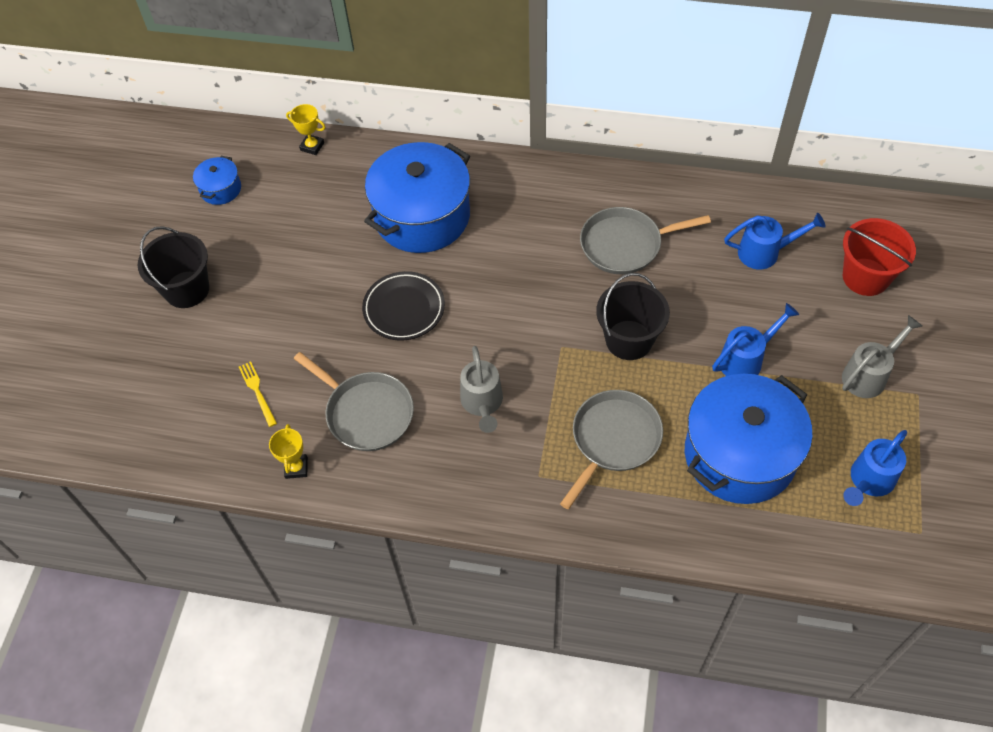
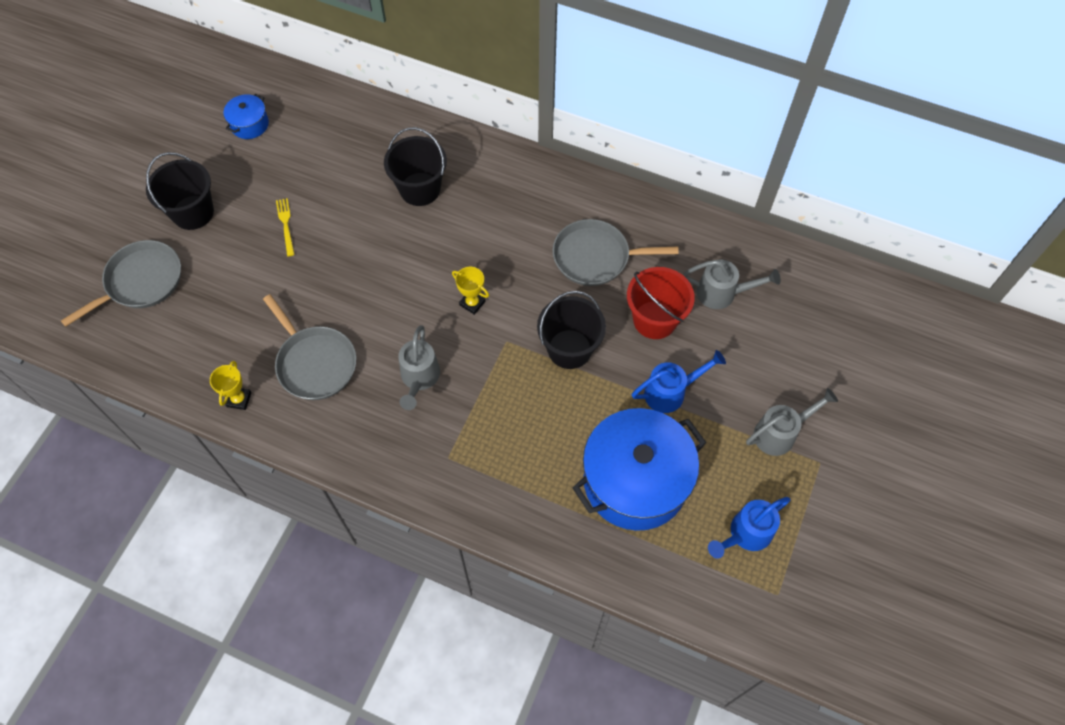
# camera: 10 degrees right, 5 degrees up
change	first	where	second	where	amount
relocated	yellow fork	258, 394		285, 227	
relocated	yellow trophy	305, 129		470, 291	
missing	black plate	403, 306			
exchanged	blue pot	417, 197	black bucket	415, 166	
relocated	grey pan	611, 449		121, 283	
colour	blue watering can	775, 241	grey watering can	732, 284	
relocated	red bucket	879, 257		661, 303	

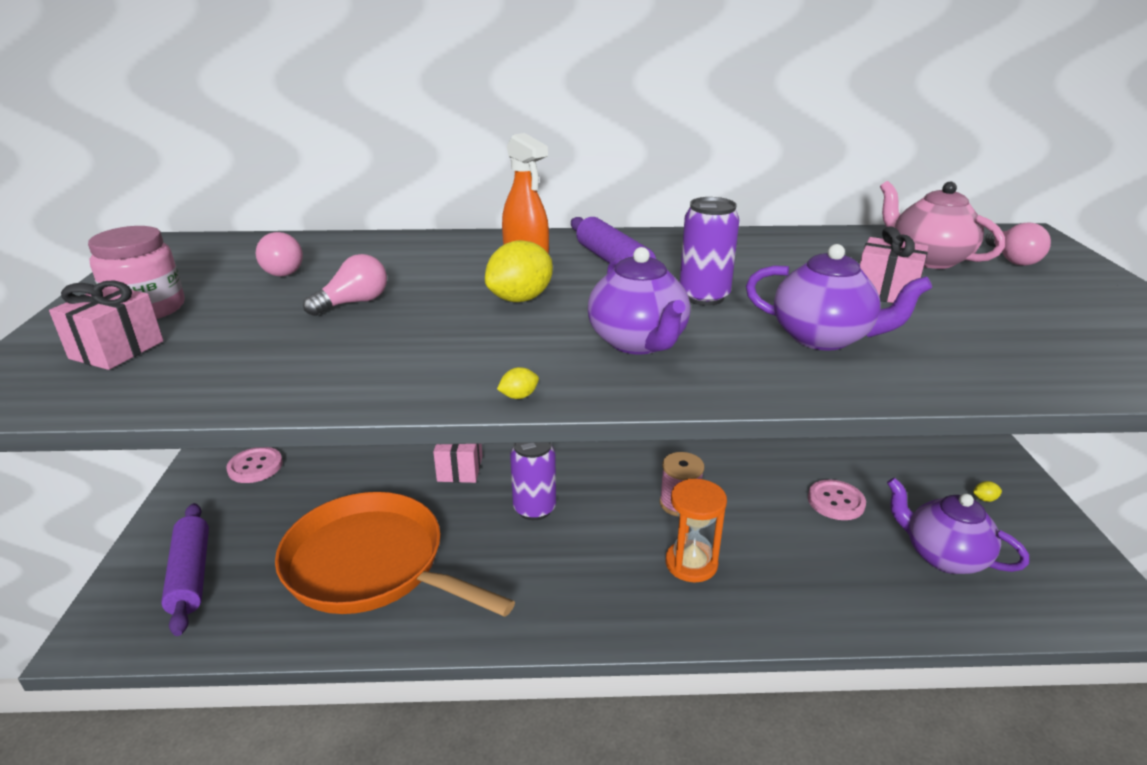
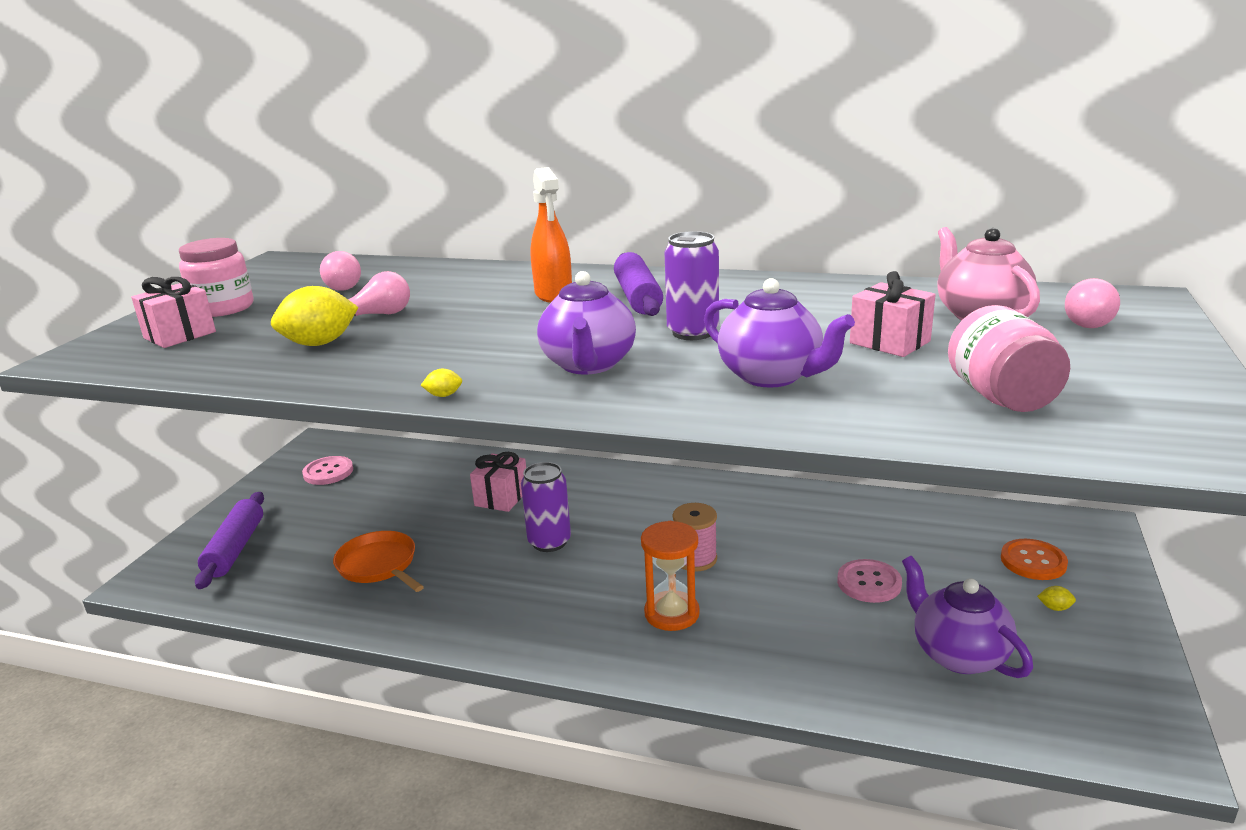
# camera: 20 degrees right, 5 degrees down
change	first	where	second	where	amount
size	orange pan	395, 554		378, 561	x0.53
relocated	yellow lemon	519, 271		315, 316	
appeared			pink jar	1009, 358	
appeared			orange button	1034, 559	

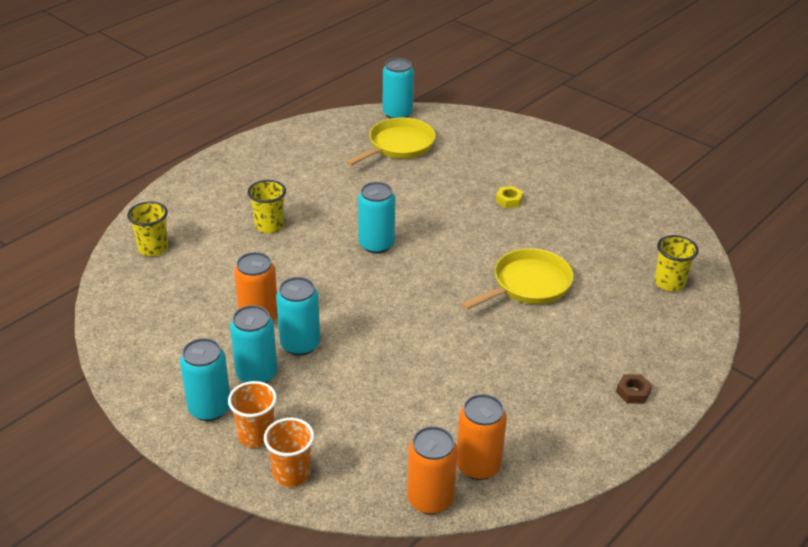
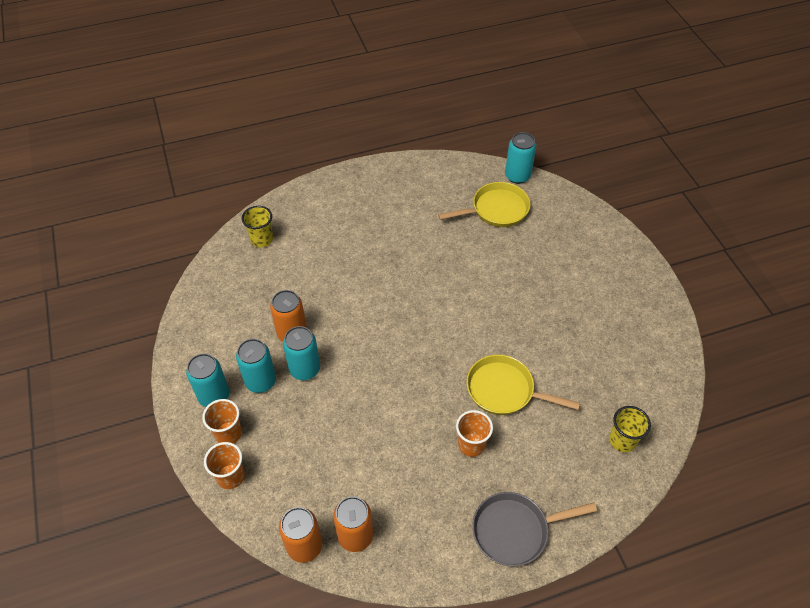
# camera: 30 degrees right, 15 degrees up
change	first	where	second	where	amount
missing	yellow cup	267, 206			
missing	turquoise can	376, 218			
spun	yellow pan	517, 279		523, 384	150 degrees counterclockwise
missing	yellow nut	509, 197			
exchanged	brown nut	634, 389	grey pan	534, 529	
appeared			orange cup	474, 433	

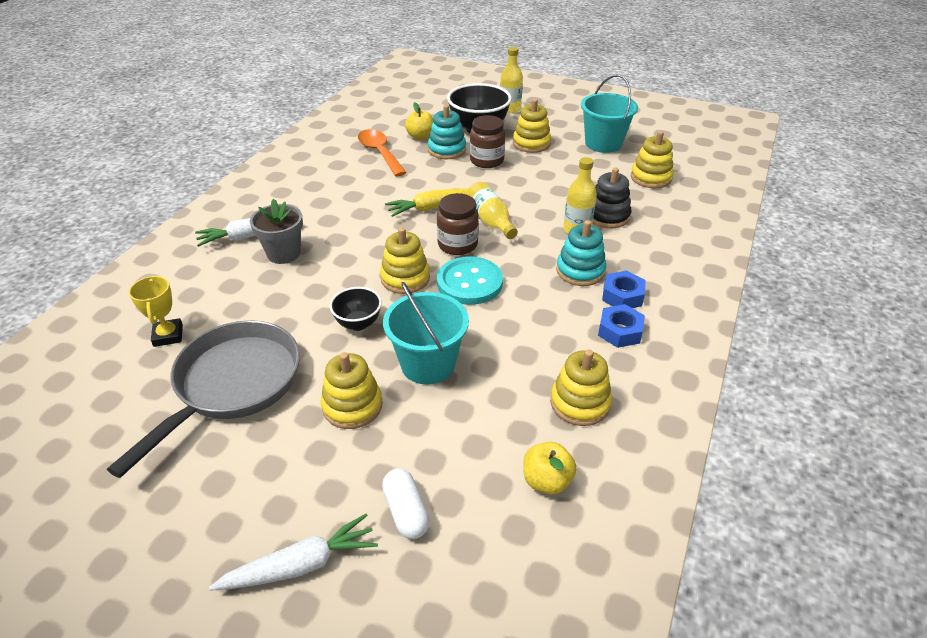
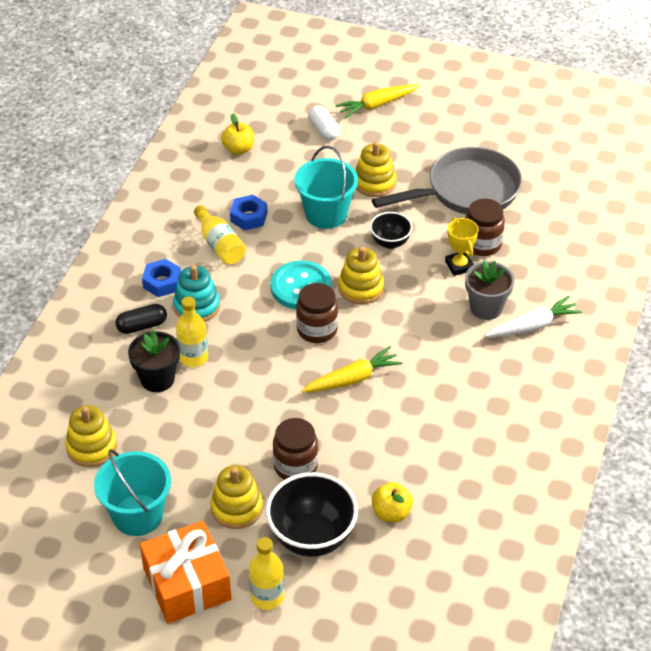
# camera: 175 degrees right, 5 degrees up
change	first	where	second	where	amount
spun	grey pan	203, 399		447, 180	135 degrees counterclockwise
relocated	yellow trophy	156, 311		462, 247	
colour	white carrot	293, 552	yellow carrot	377, 101	
missing	orange spoon	382, 152			
missing	turquoise stacking toy	447, 132			
relocated	yellow bottle	492, 210		220, 235	
missing	yellow stacking toy	581, 387			
exchanged	black stacking toy	611, 198	black flower pot	154, 361	
relocated	blue nut	621, 326		248, 212	
appeared			black capsule	141, 319	
appeared			orange gift	185, 572	
appeared			brown jar	485, 227	

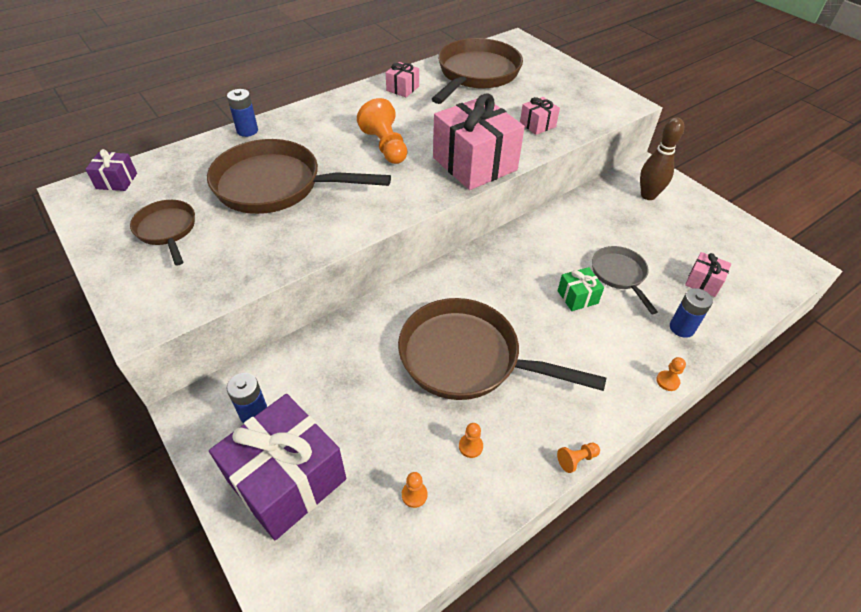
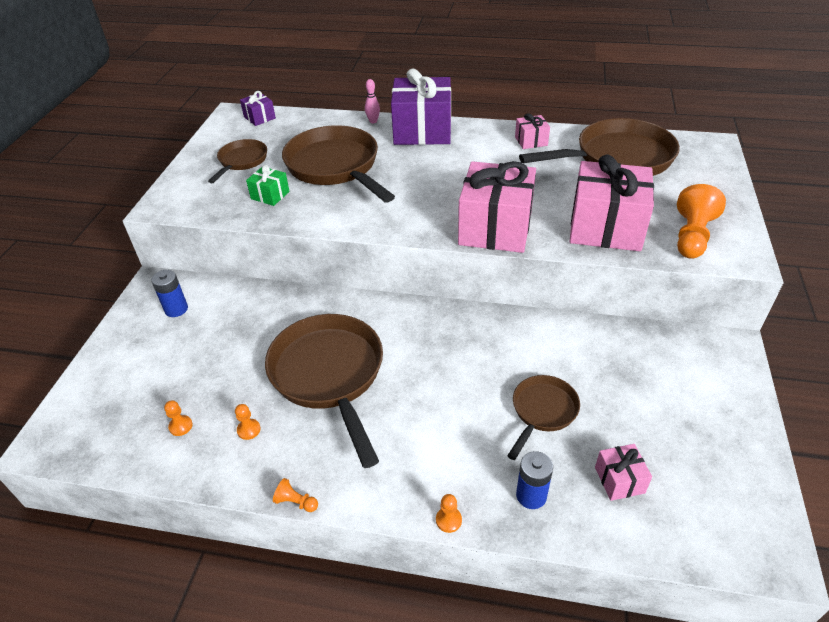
# camera: 50 degrees right, 5 degrees down
change	first	where	second	where	amount
relocated	purple gift	277, 467		421, 107	
exchanged	blue battery	242, 113	pink bowling pin	372, 101	
relocated	orange pawn	382, 131		701, 221	
size	pink gift	540, 116		611, 202	x2.19
relocated	green gift	580, 289		268, 185	
colour	grey pan	625, 280	brown pan	543, 417	
missing	brown bowling pin	662, 159			

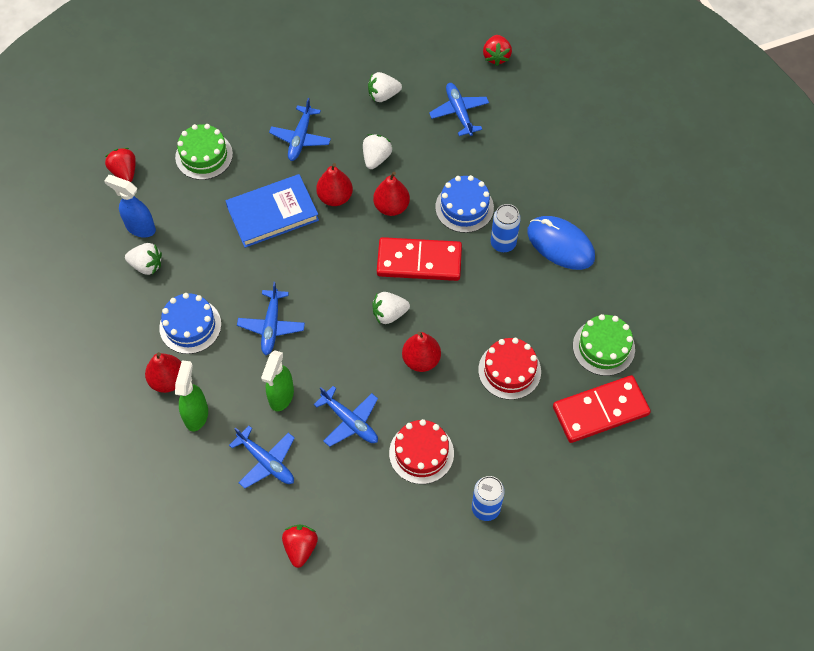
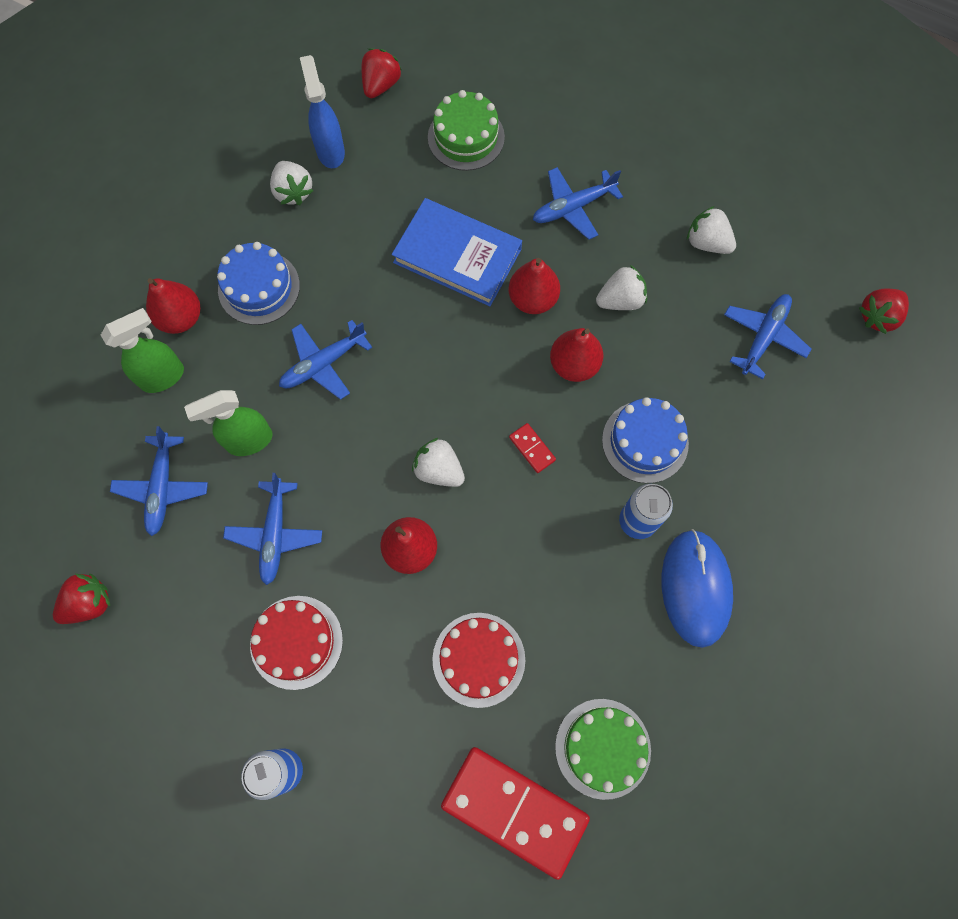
# camera: 50 degrees right, 10 degrees up
change	first	where	second	where	amount
size	red domino	419, 259		532, 448	x0.40

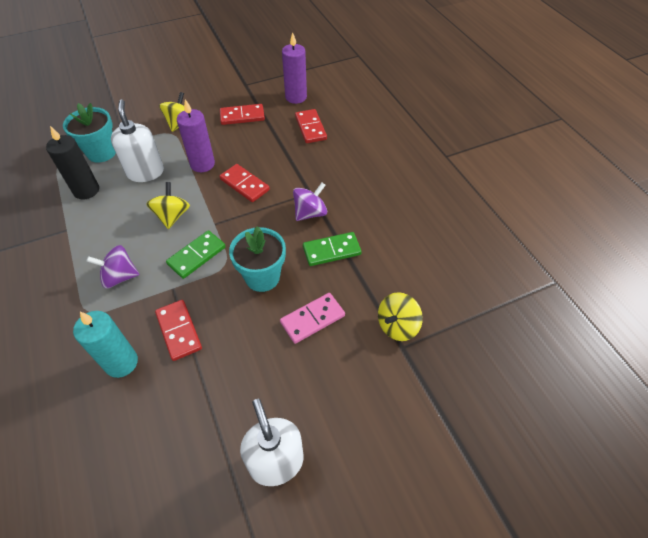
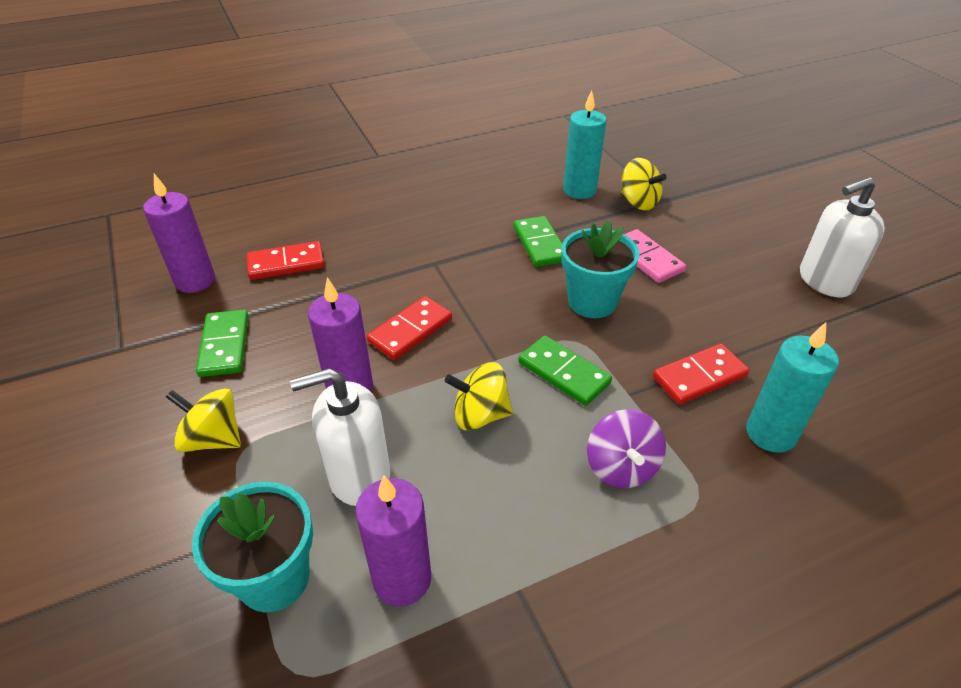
# camera: 90 degrees left, 10 degrees down
change	first	where	second	where	amount
colour	black candle	72, 162	purple candle	393, 541	
colour	red domino	242, 114	green domino	222, 343	
missing	purple spinning top	310, 202			
appeared			turquoise candle	584, 144	

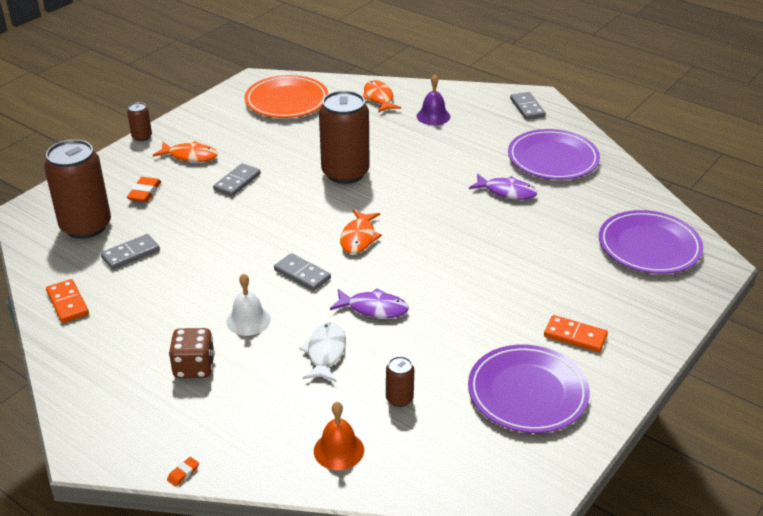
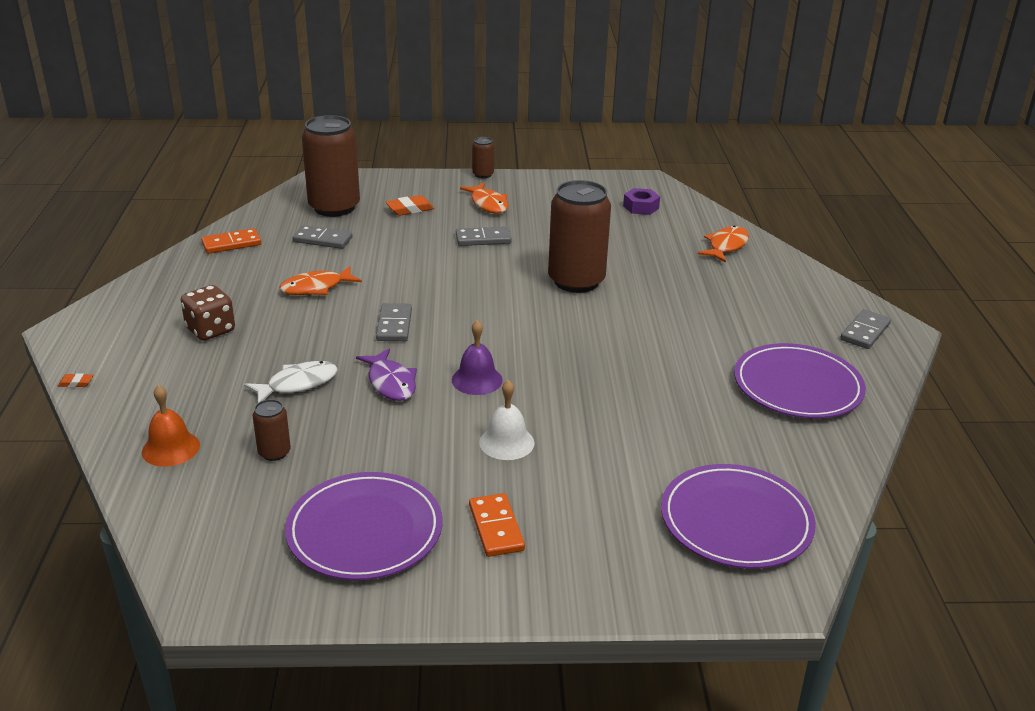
# camera: 50 degrees right, 5 degrees down
change	first	where	second	where	amount
spun	orange domino	67, 301		231, 241	45 degrees clockwise
relocated	white bell	248, 304		507, 420	
exchanged	orange plate	286, 96	purple nut	641, 201	
relocated	orange fish	361, 232		321, 280	
relocated	purple bell	433, 100		477, 357	
missing	purple fish	503, 186			

